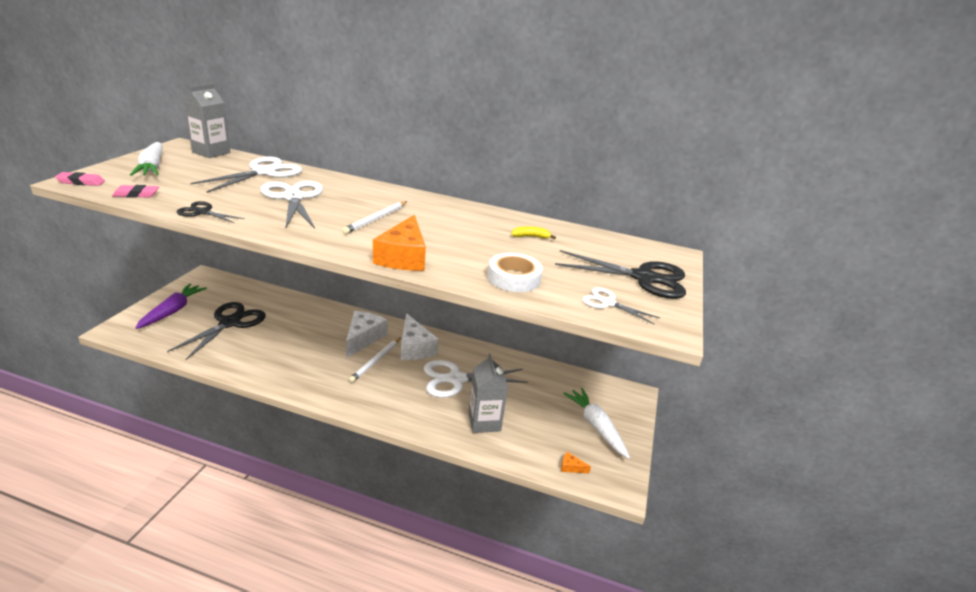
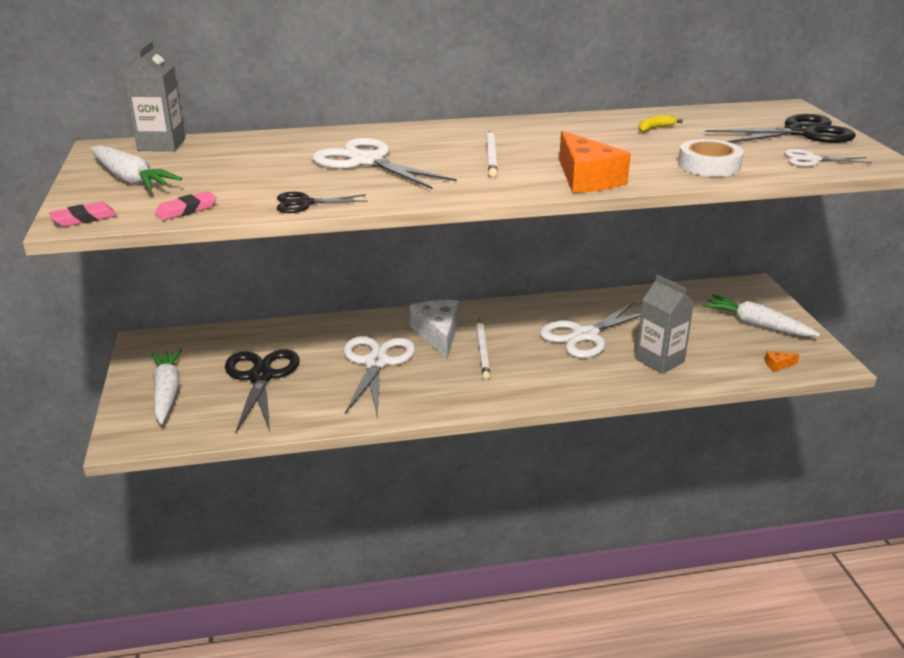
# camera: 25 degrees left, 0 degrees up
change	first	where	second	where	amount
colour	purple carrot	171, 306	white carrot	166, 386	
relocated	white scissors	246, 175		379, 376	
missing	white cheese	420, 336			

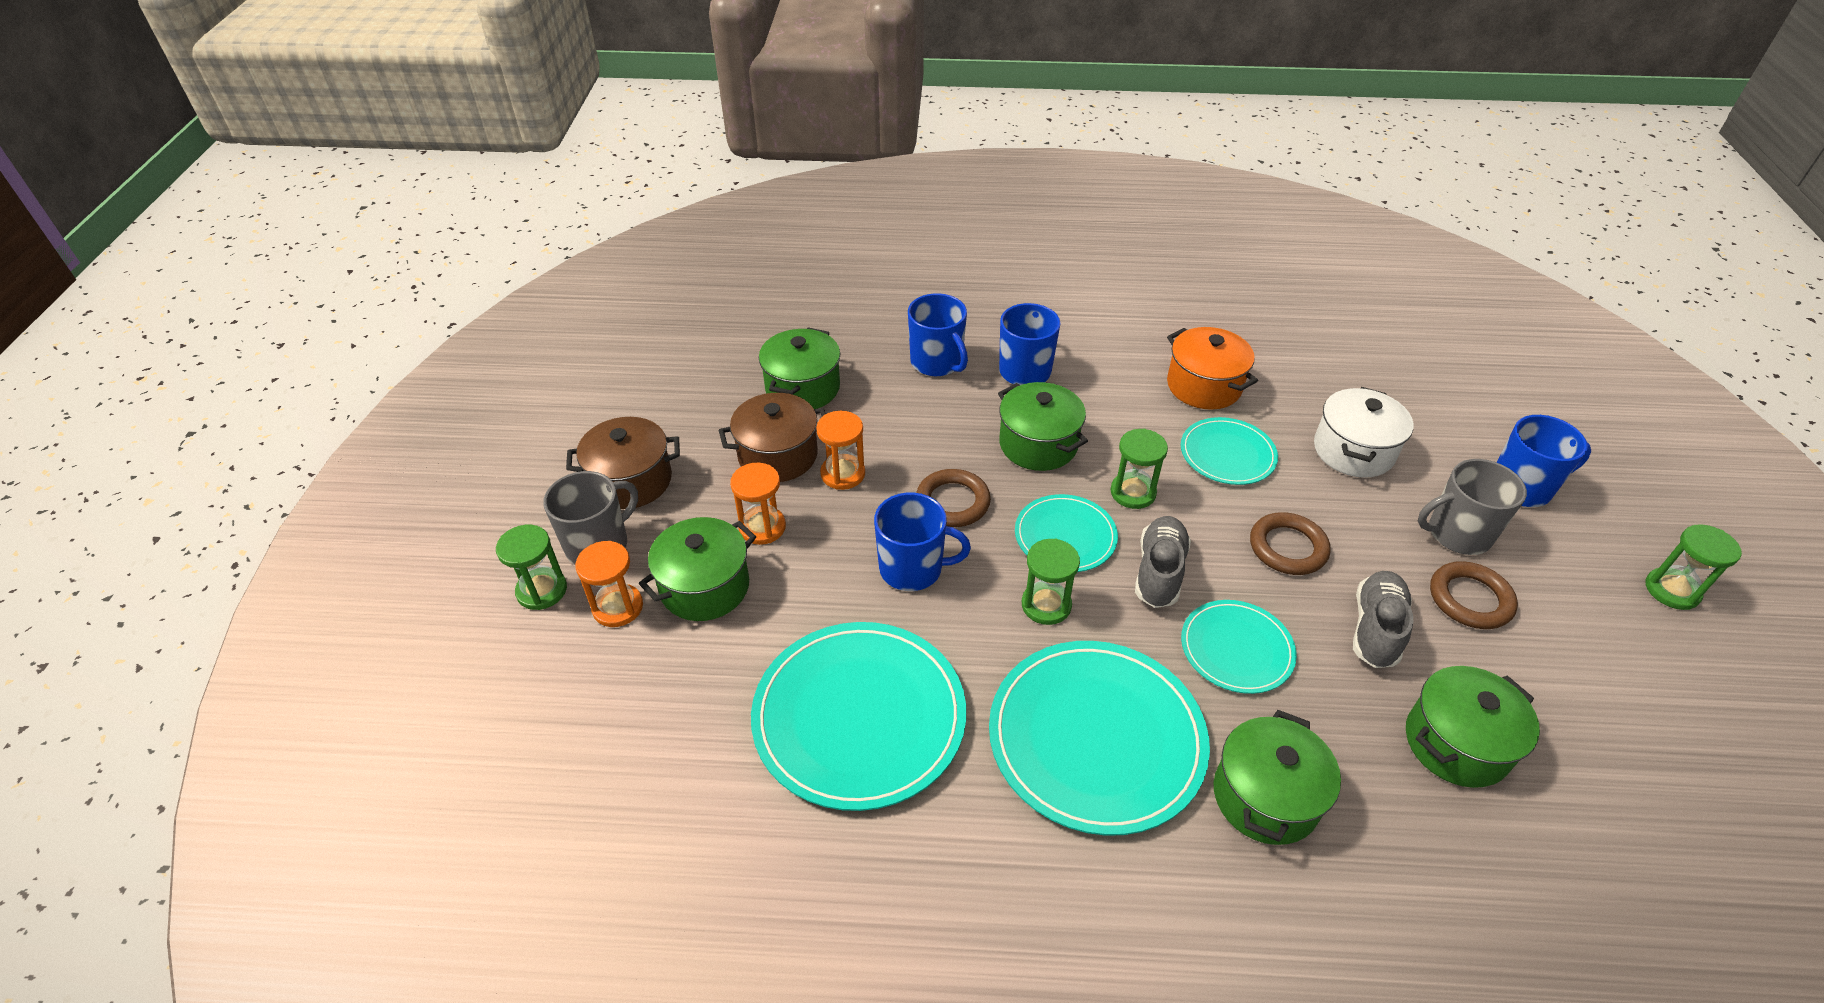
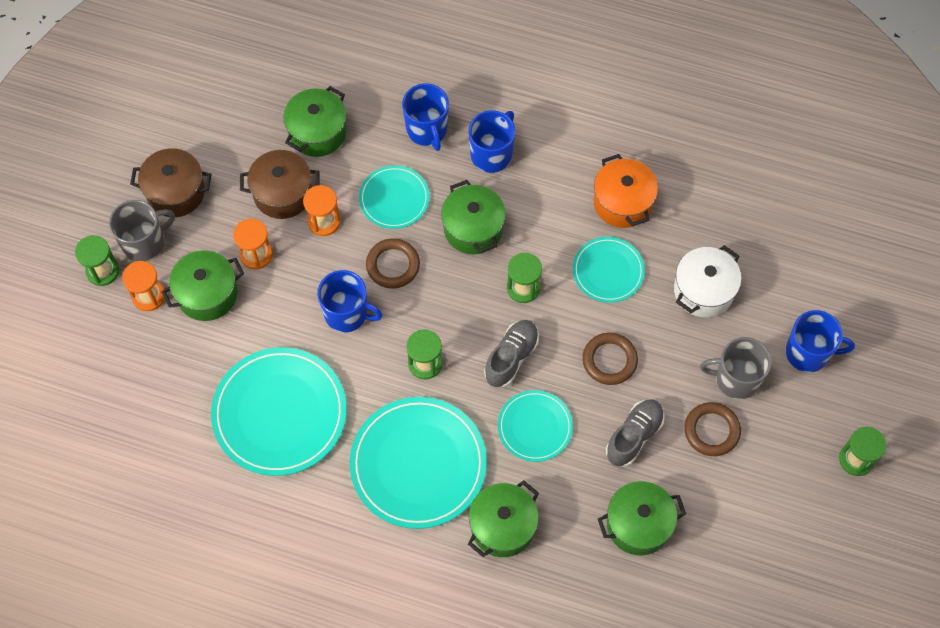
# camera: 15 degrees right, 20 degrees up
change	first	where	second	where	amount
relocated	turquoise plate	1066, 533		394, 197	

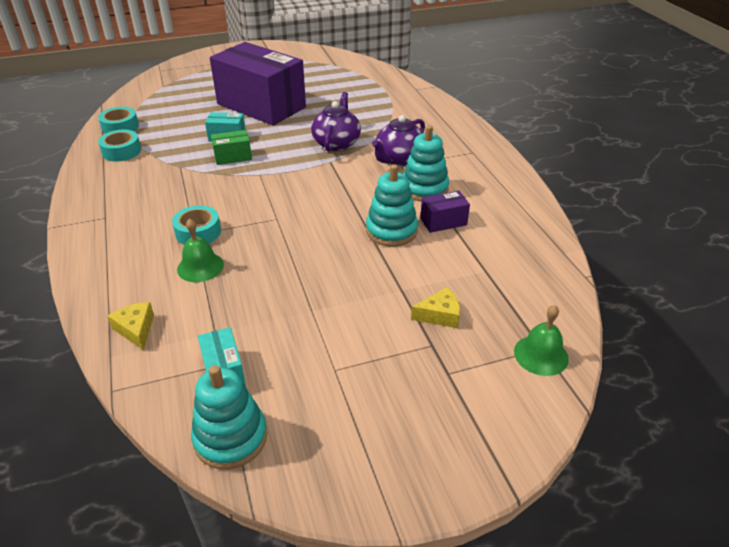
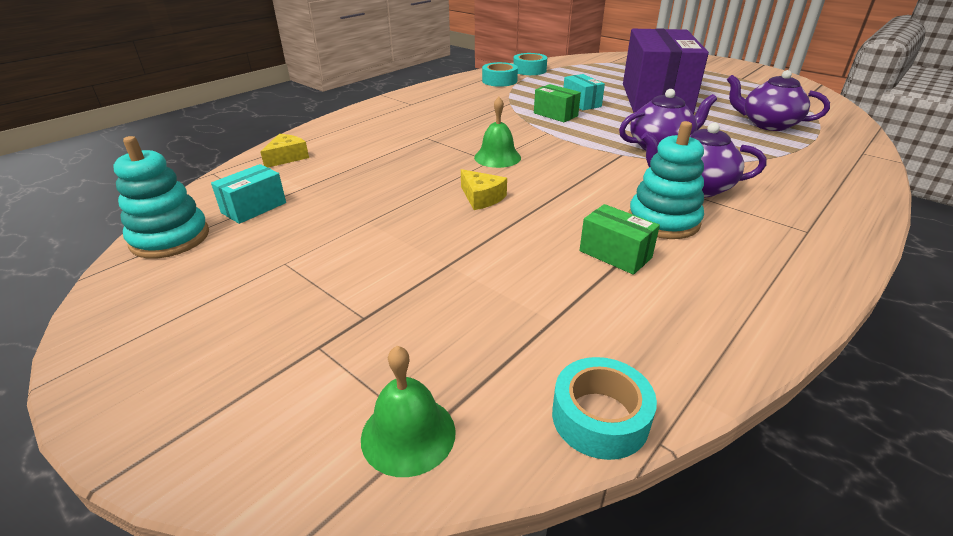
# camera: 60 degrees right, 5 degrees down
change	first	where	second	where	amount
relocated	turquoise tape	196, 225		604, 408	
relocated	green bell	200, 250		497, 132	
missing	turquoise stacking toy	392, 205			
relocated	yellow cheese	435, 307		484, 189	
colour	purple box	445, 212	green box	620, 239	
appeared			purple teapot	778, 100	

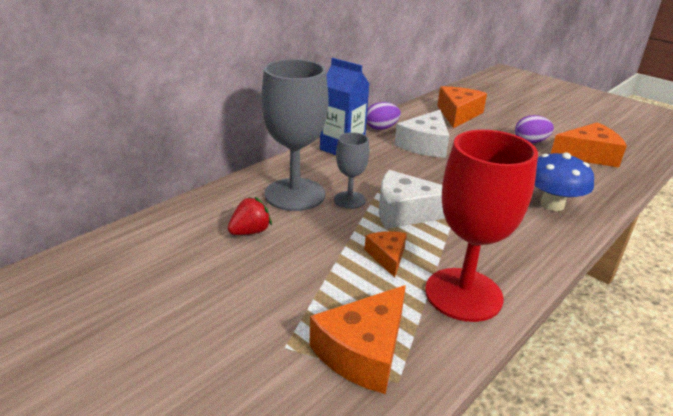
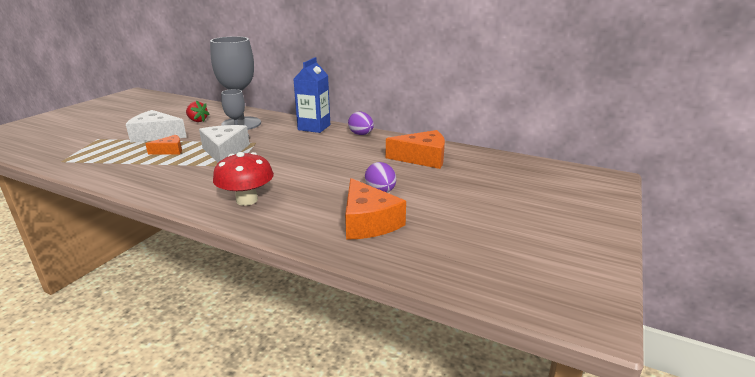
# camera: 75 degrees right, 5 degrees down
change	first	where	second	where	amount
missing	orange cheese	358, 339			
relocated	white cheese	422, 134		156, 126	
missing	red goblet	481, 226			
colour	blue mushroom	564, 181	red mushroom	243, 179	

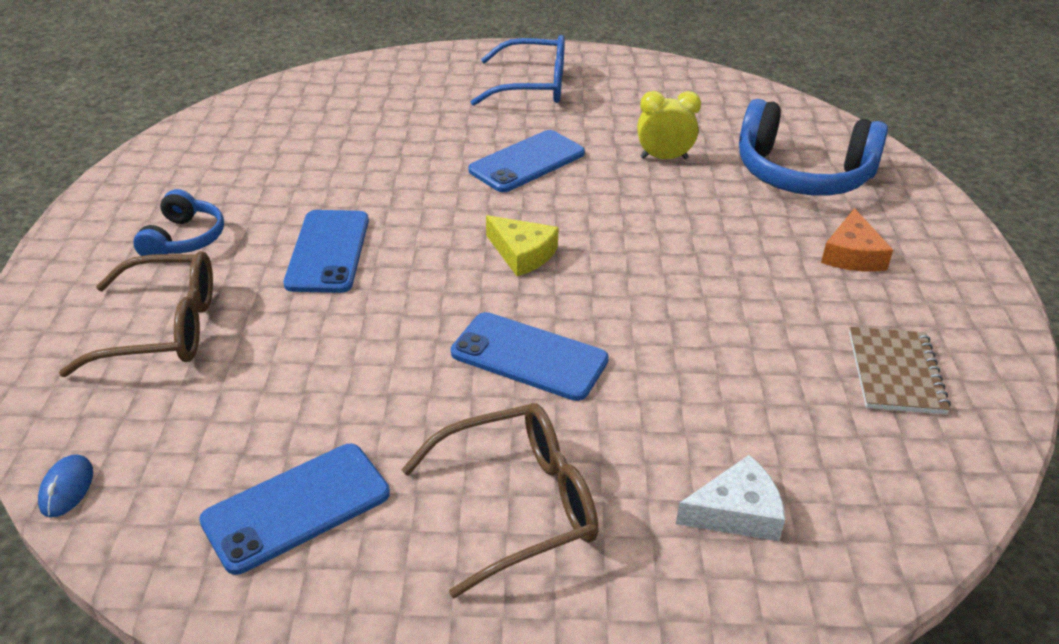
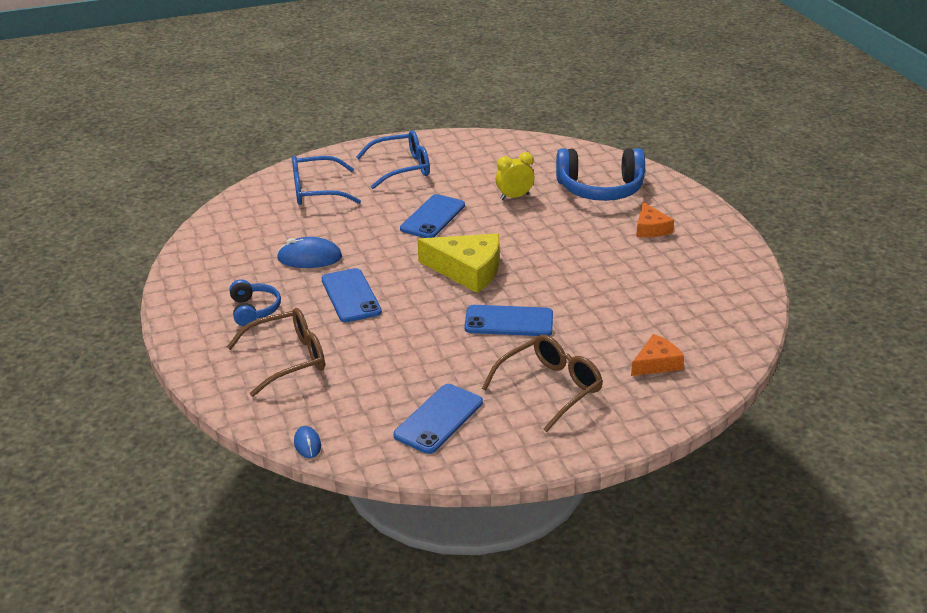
# camera: 20 degrees left, 5 degrees down
change	first	where	second	where	amount
size	yellow cheese	522, 245		459, 263	x1.74
colour	white cheese	730, 498	orange cheese	657, 355	
missing	brown notebook	900, 370			
appeared			blue mouse	309, 252	
appeared			blue glasses	326, 180	

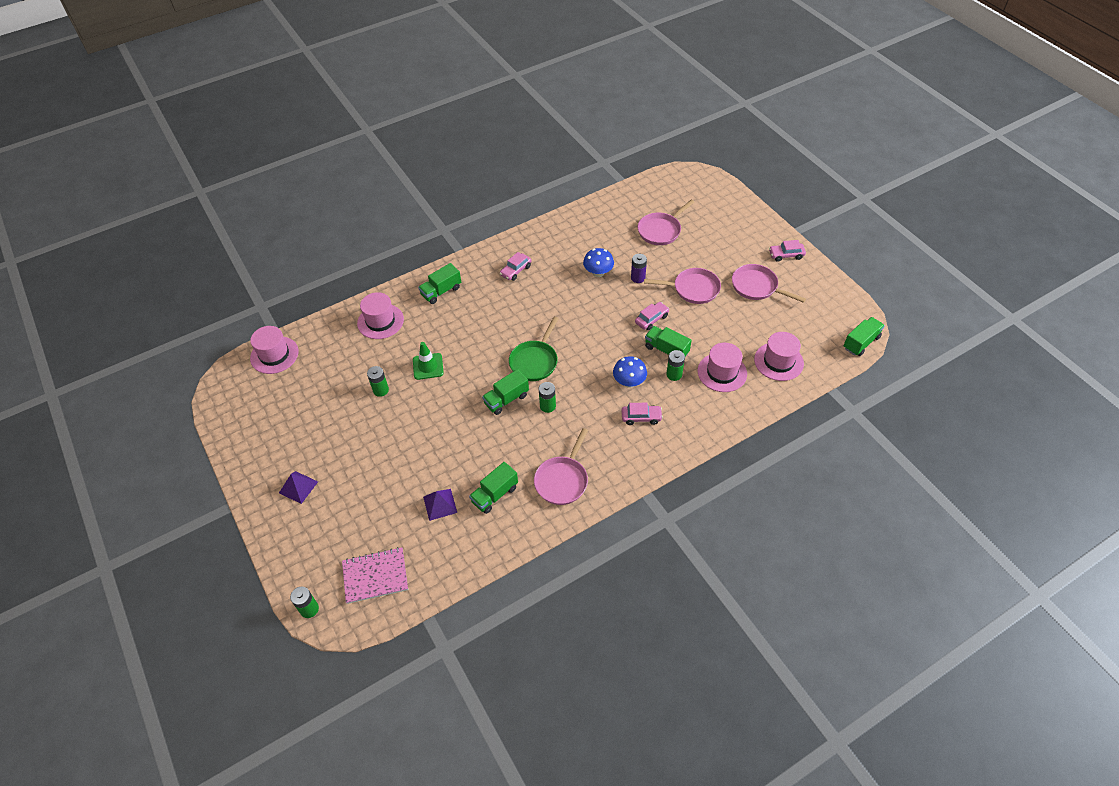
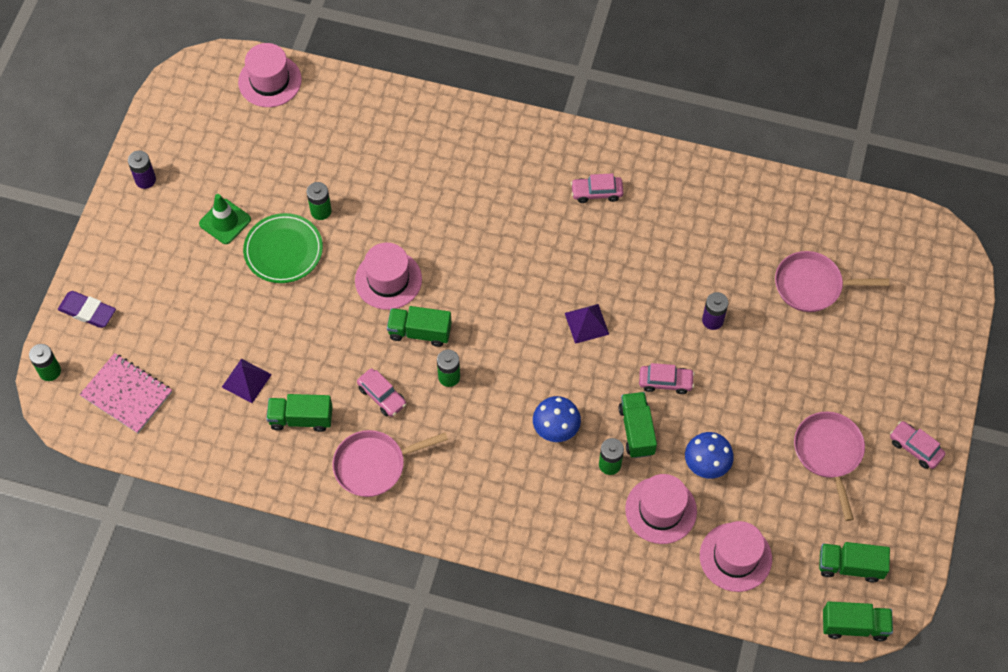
# camera: 45 degrees right, 10 degrees up
change	first	where	second	where	amount
relocated	purple pyramid	298, 487		587, 324	
relocated	pink hat	380, 315		388, 276	
relocated	green traffic cone	428, 361		225, 219	
relocated	green truck	439, 283		854, 562	
missing	green pan	534, 349			
relocated	blue mushroom	598, 262		709, 455	
relocated	pink car	642, 414		381, 392	
missing	pink pan	682, 286			
appeared			purple eraser	87, 309	
appeared			purple battery	142, 169	
appeared			green plate	283, 248	

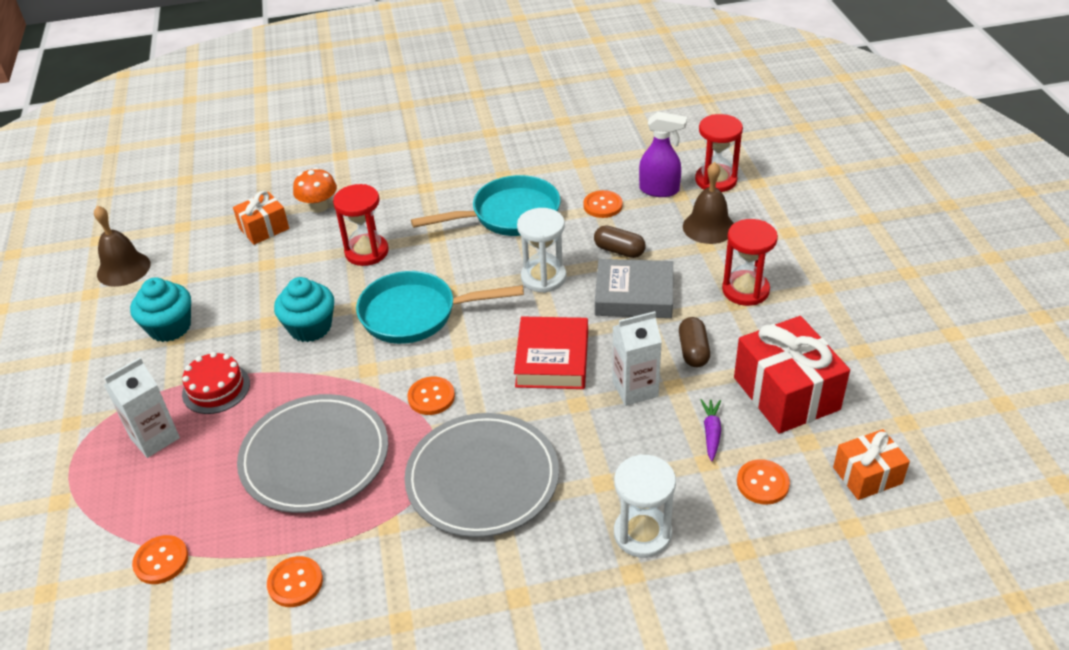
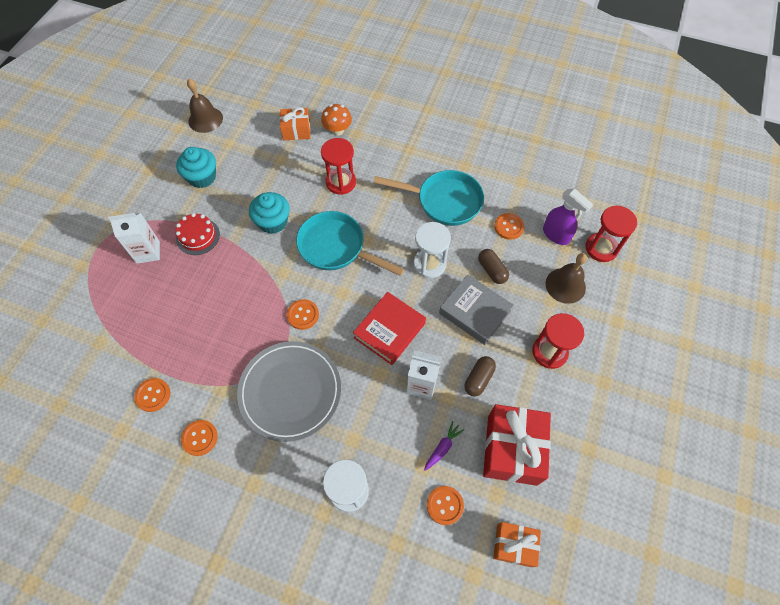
# camera: 30 degrees right, 20 degrees up
change	first	where	second	where	amount
relocated	orange button	160, 559		199, 438	
missing	grey plate	312, 453			

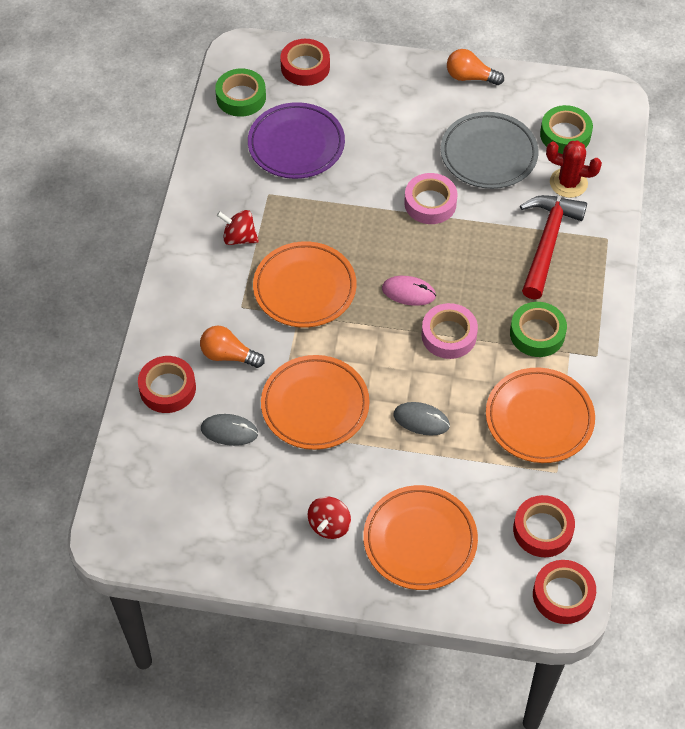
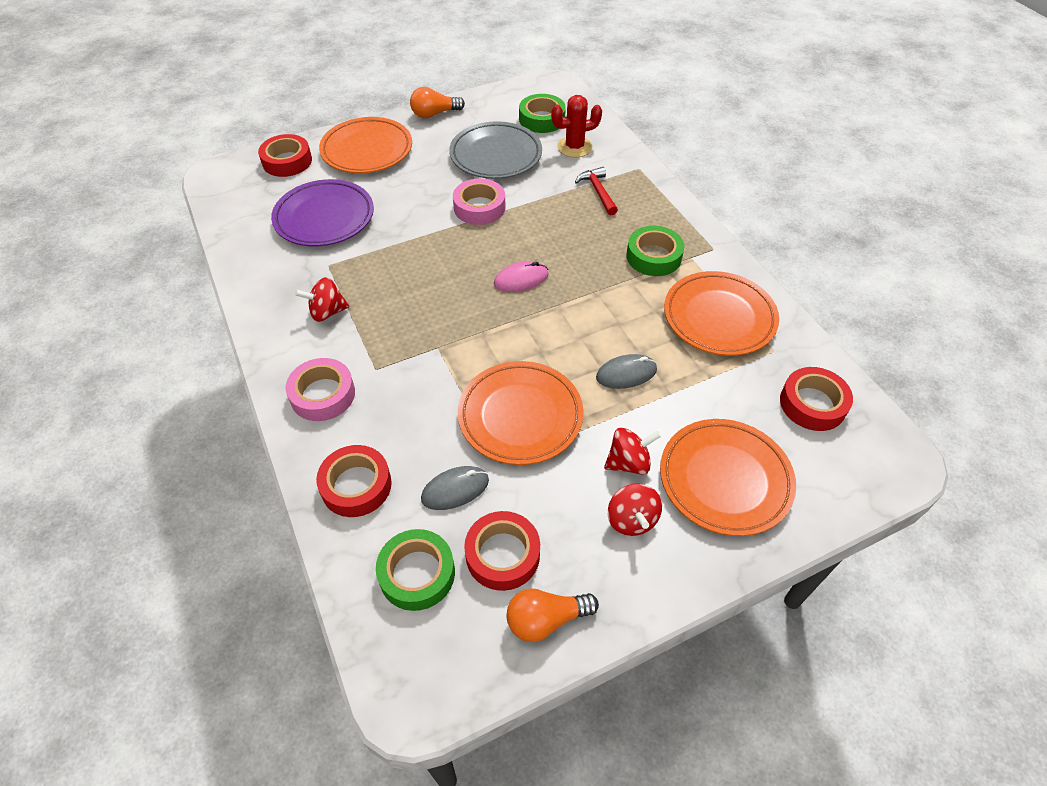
# camera: 35 degrees left, 5 degrees down
change	first	where	second	where	amount
relocated	orange light bulb	232, 347		553, 615	
relocated	green tape	240, 92		415, 570	
relocated	orange plate	304, 284		365, 145	
relocated	pink tape	450, 331		320, 389	
size	red hammer	553, 247		596, 191	x0.55
relocated	red tape	564, 592		502, 551	
appeared			red spinning top	632, 451	

